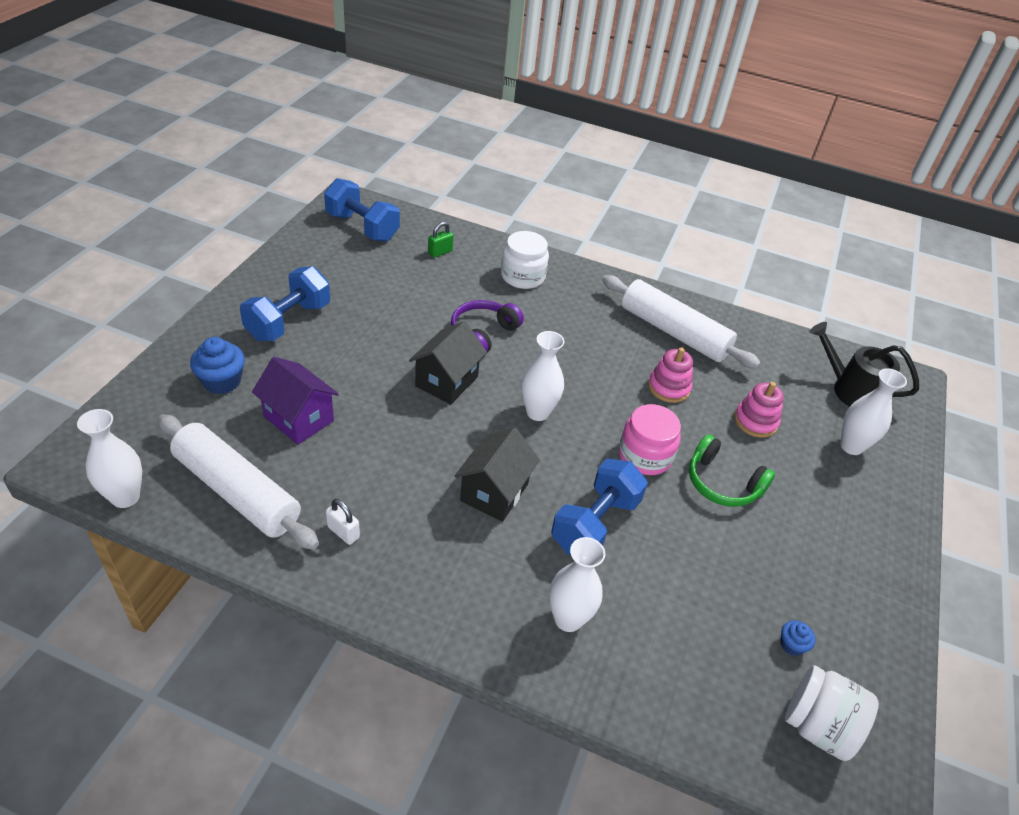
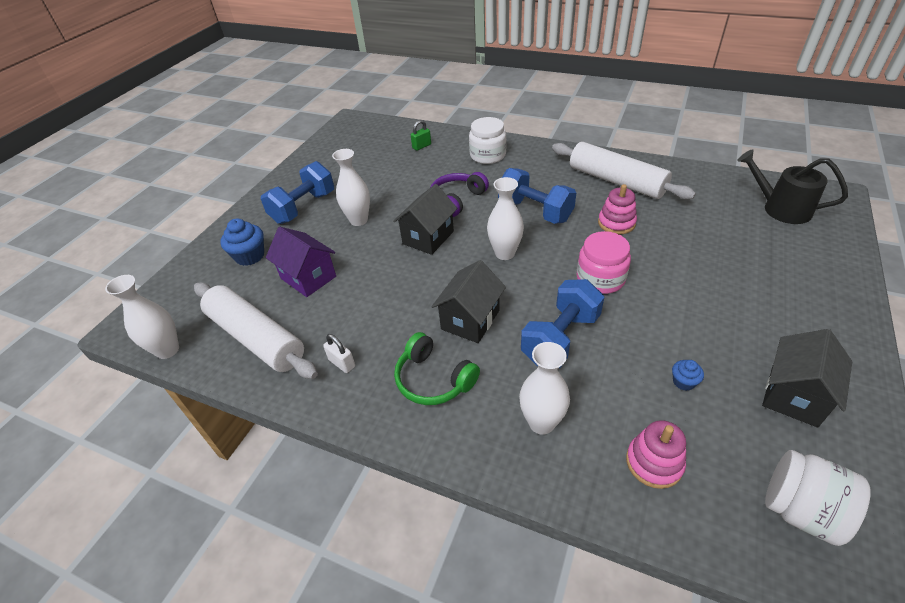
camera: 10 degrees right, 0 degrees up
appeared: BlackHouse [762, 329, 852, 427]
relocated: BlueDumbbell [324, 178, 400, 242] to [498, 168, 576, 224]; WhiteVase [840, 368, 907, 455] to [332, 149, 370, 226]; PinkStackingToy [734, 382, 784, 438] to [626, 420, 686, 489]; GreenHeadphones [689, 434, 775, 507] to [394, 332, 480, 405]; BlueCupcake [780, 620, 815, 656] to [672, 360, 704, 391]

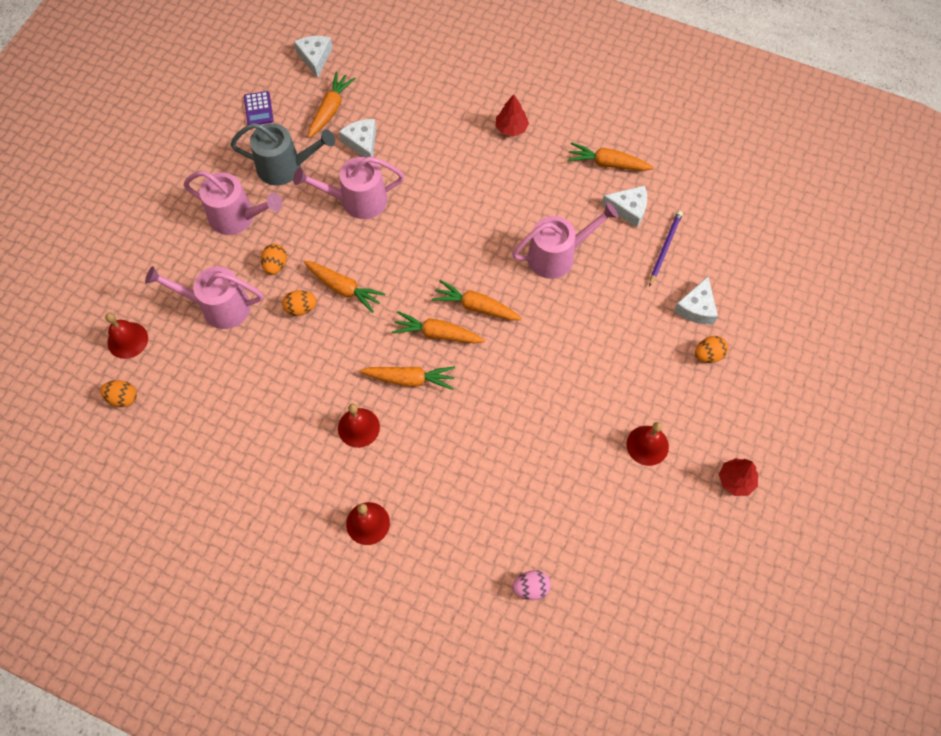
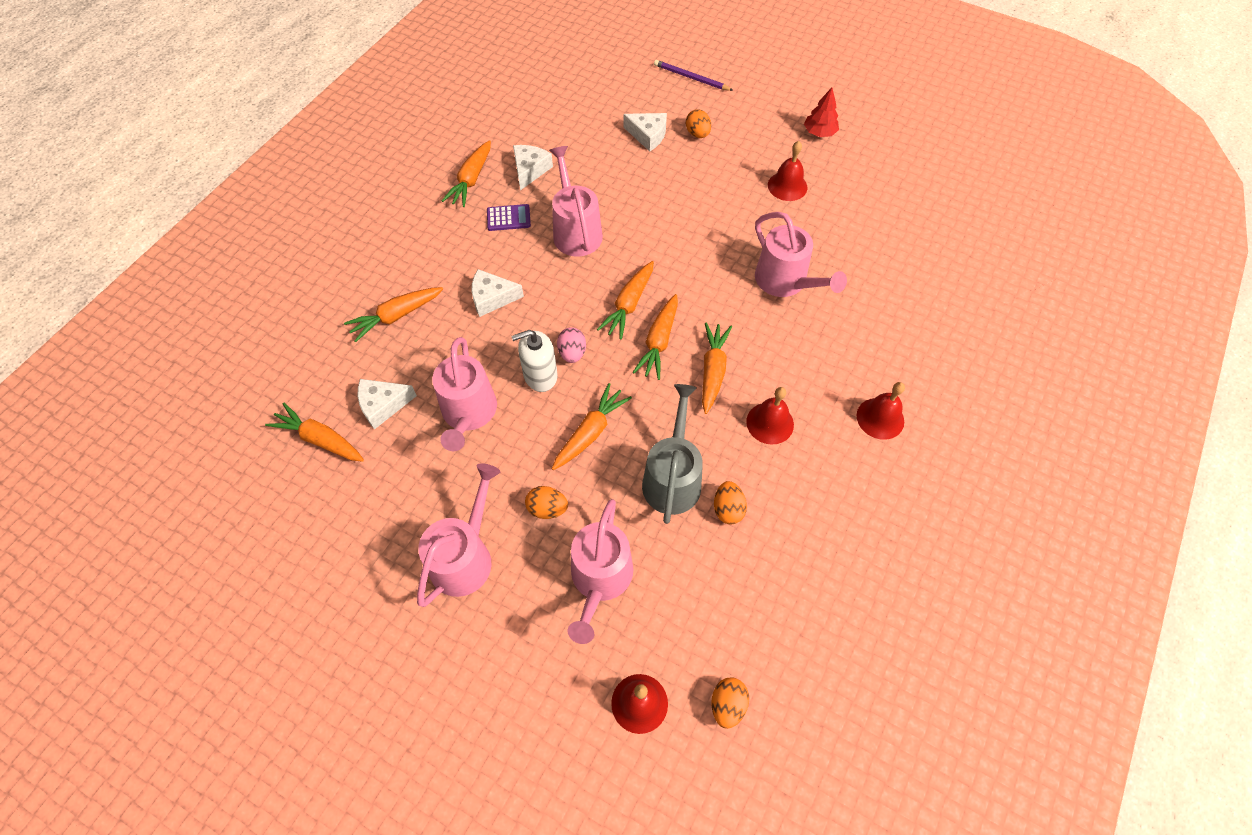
camera: 85 degrees left, 5 degrees down
missing: RedTree [496, 94, 529, 137]
appeared: PinkWateringCan [755, 212, 847, 297]; OrangeCarrot [344, 287, 443, 342]; WhiteSoapDispenser [511, 330, 558, 392]
relocated: WhiteCheese [294, 36, 333, 78] to [472, 269, 524, 317]; PurpleCalculator [244, 91, 274, 125] to [487, 204, 531, 231]; GreyWateringCan [230, 123, 335, 186] to [642, 384, 703, 524]; PurplePencil [649, 211, 683, 287] to [654, 60, 733, 91]; OrangeEgg [282, 290, 317, 316] to [714, 481, 747, 524]; PinkEgg [512, 570, 551, 600] to [557, 327, 586, 363]

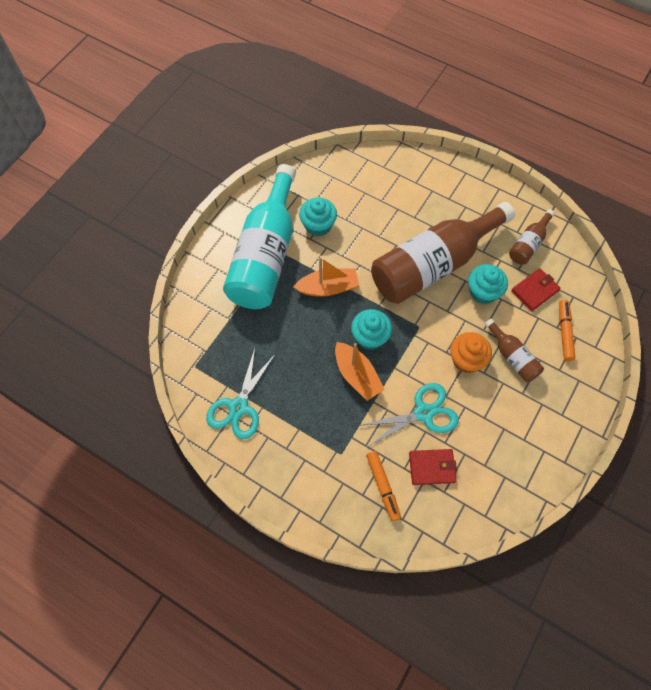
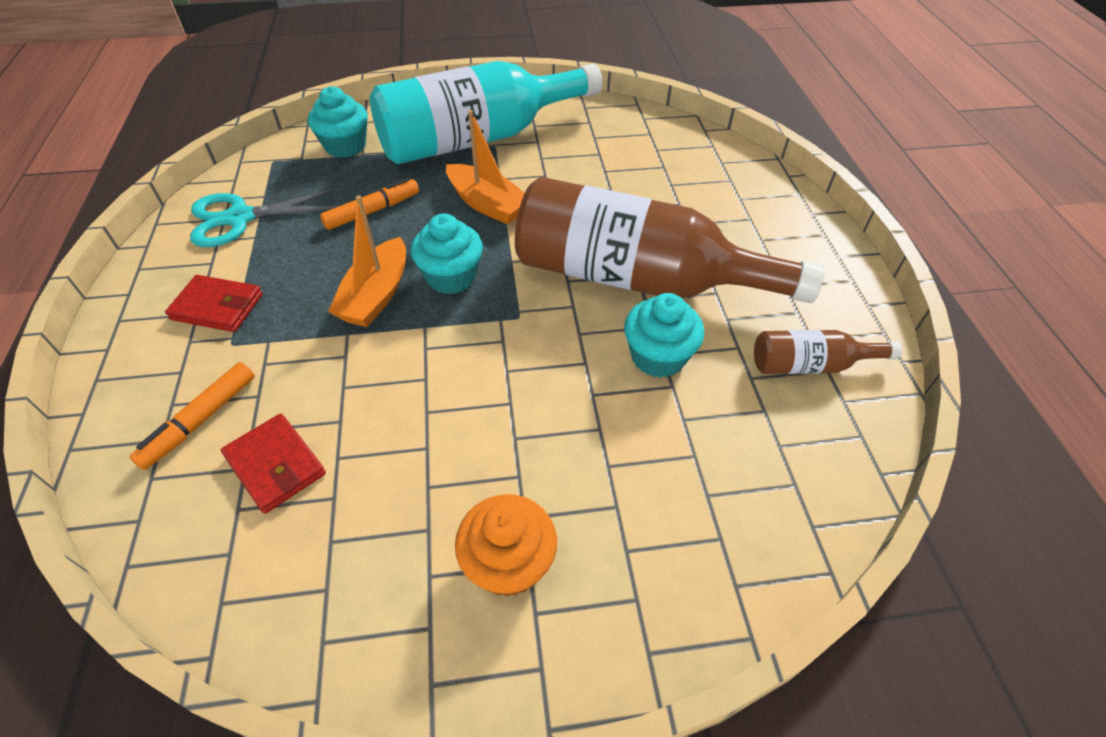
camera: 50 degrees right, 15 degrees down
missing: BrownBottle [485, 319, 544, 382]; TurquoiseScissors [361, 383, 459, 447]
relocated: TurquoiseCupcake [299, 197, 337, 237] to [308, 86, 368, 158]; RedWallet [511, 268, 560, 311] to [165, 275, 263, 332]; OrangeMarker [559, 300, 575, 361] to [320, 178, 419, 230]; OrangeCupcake [450, 332, 492, 373] to [455, 494, 557, 597]

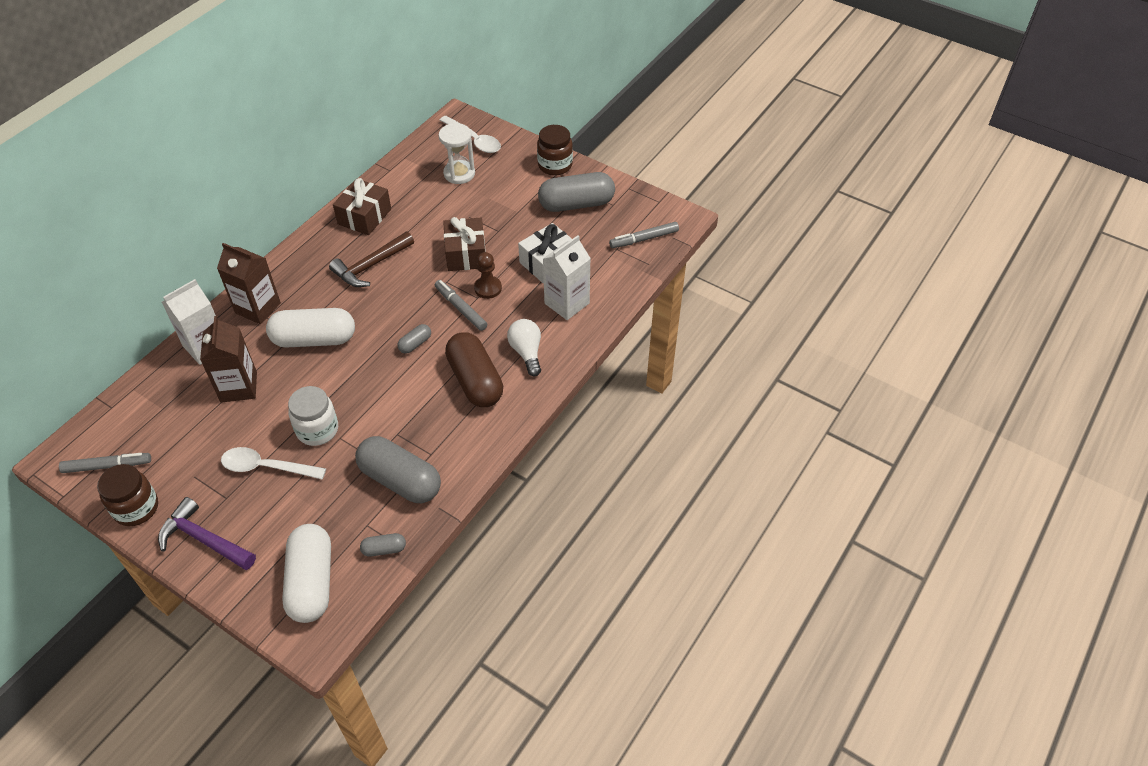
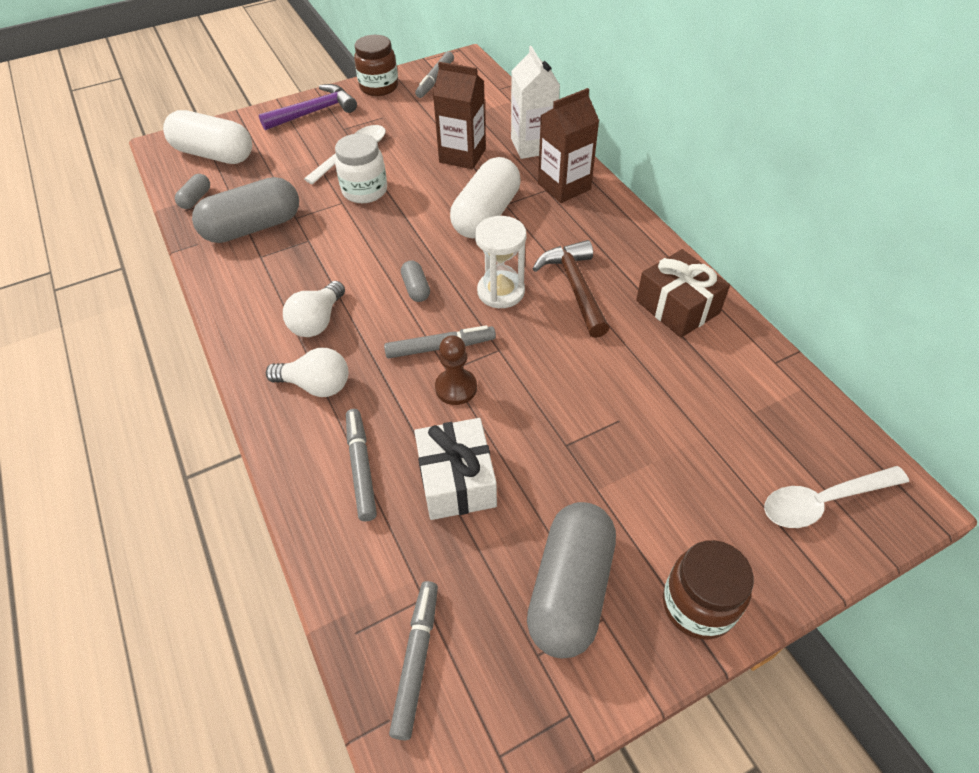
camera: 120 degrees right, 0 degrees up
missing: BrownGift [443, 217, 486, 271]
relocated: WhiteHourglass [439, 123, 475, 184] to [475, 216, 527, 308]
exchanged: WhiteCarton [543, 235, 591, 320] to GreyMarker [346, 409, 377, 521]; BrownCapsule [445, 332, 503, 407] to WhiteLightBulb [283, 281, 345, 337]

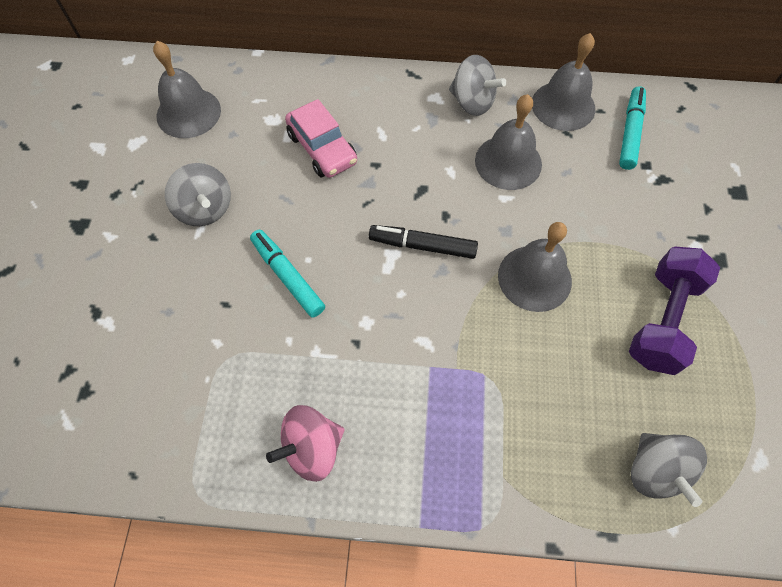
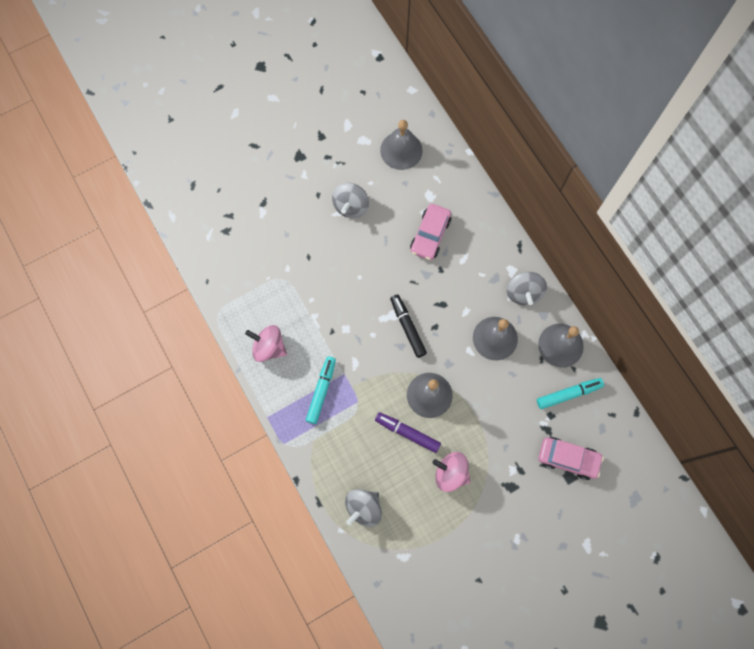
camera: 55 degrees right, 10 degrees up
appeared: PurpleMarker [375, 412, 441, 453]; PinkCar [538, 437, 604, 480]
relocated: TurquoiseMarker [250, 230, 325, 318] to [306, 356, 336, 424]
exchanged: PurpleDumbbell [629, 247, 720, 375] to PinkSpinningTop [432, 452, 471, 492]

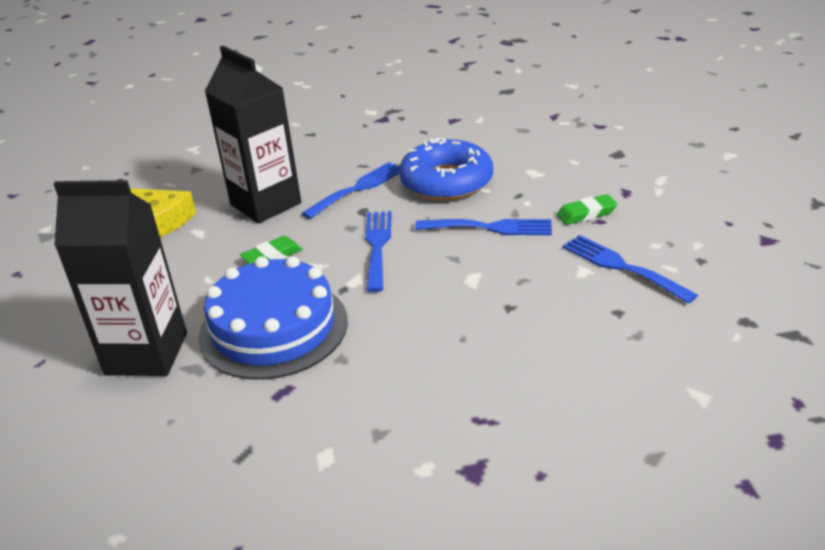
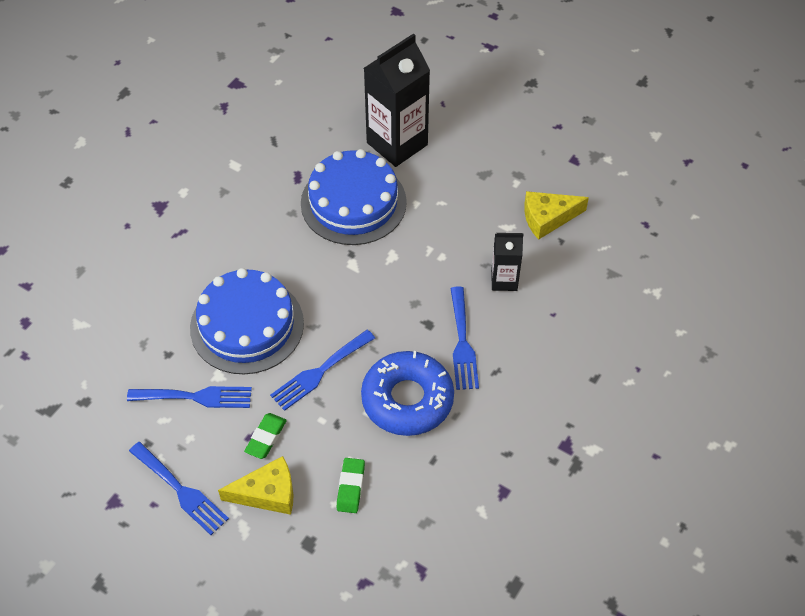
camera: 130 degrees right, 20 degrees up
appeared: BlueCake [190, 268, 304, 374]; YellowCheese [218, 456, 293, 515]
relocated: BlueFork [365, 211, 392, 292] to [129, 442, 229, 535]; GreenEraser [240, 236, 302, 264] to [336, 458, 365, 513]
size: BlackCarton [205, 46, 301, 223] = [491, 233, 524, 291] x0.53

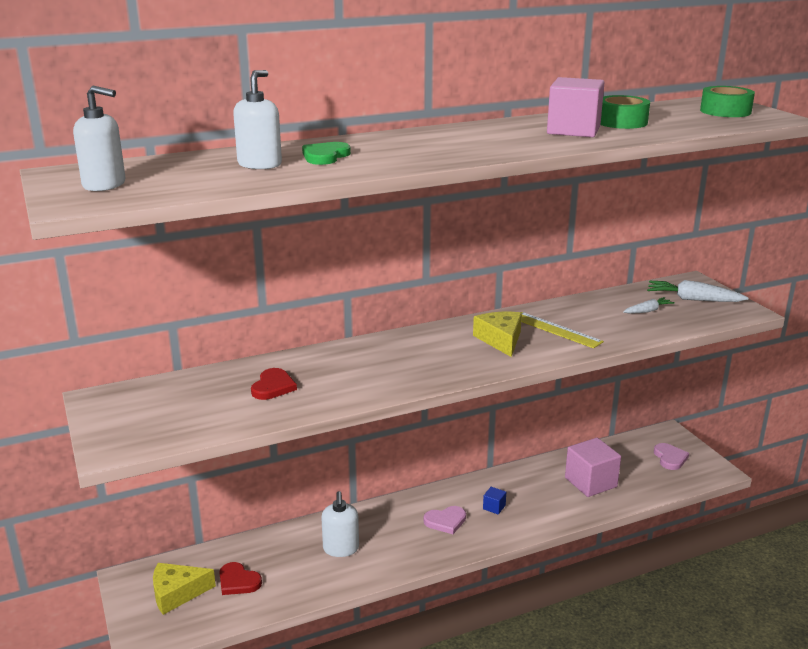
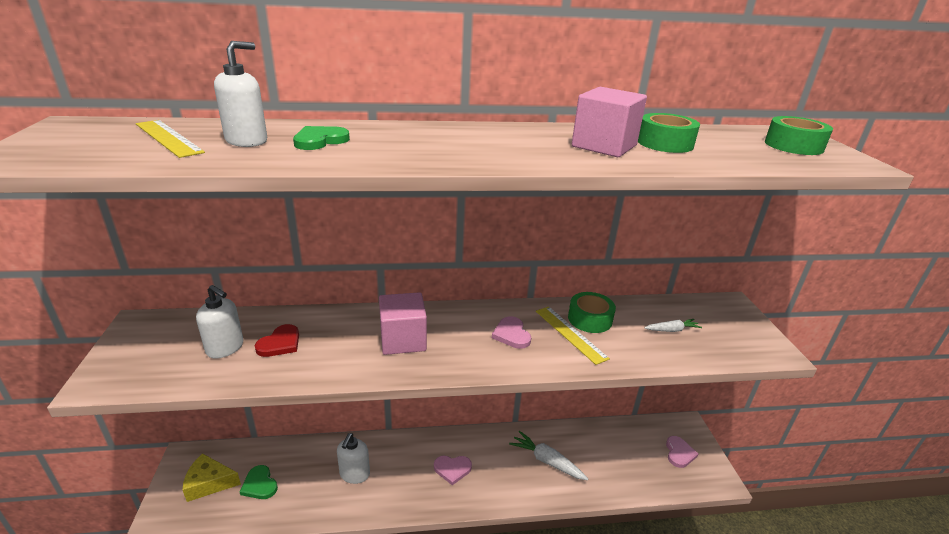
camera: 15 degrees right, 5 degrees up
missing: BlueCube [483, 487, 506, 514]
appeared: YellowRuler [136, 120, 205, 158]; GreenTape [568, 292, 616, 333]
relocated: WhiteSoapDispenser [73, 85, 125, 191] to [196, 285, 244, 359]; WhiteCarrot [647, 280, 749, 302] to [509, 431, 588, 480]; PinkCube [565, 438, 621, 497] to [379, 292, 427, 355]
exchanged: YellowCheese [473, 312, 522, 357] to PinkHeart [492, 316, 531, 349]
colour: RedHeart [219, 562, 262, 595] to GreenHeart [240, 465, 278, 499]

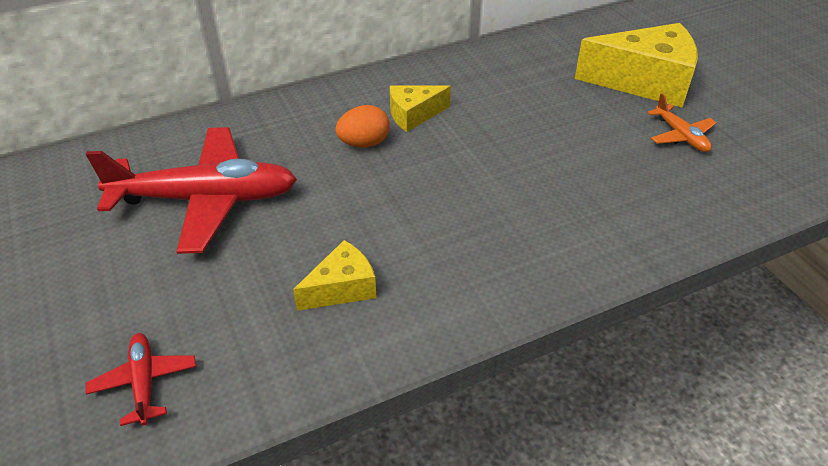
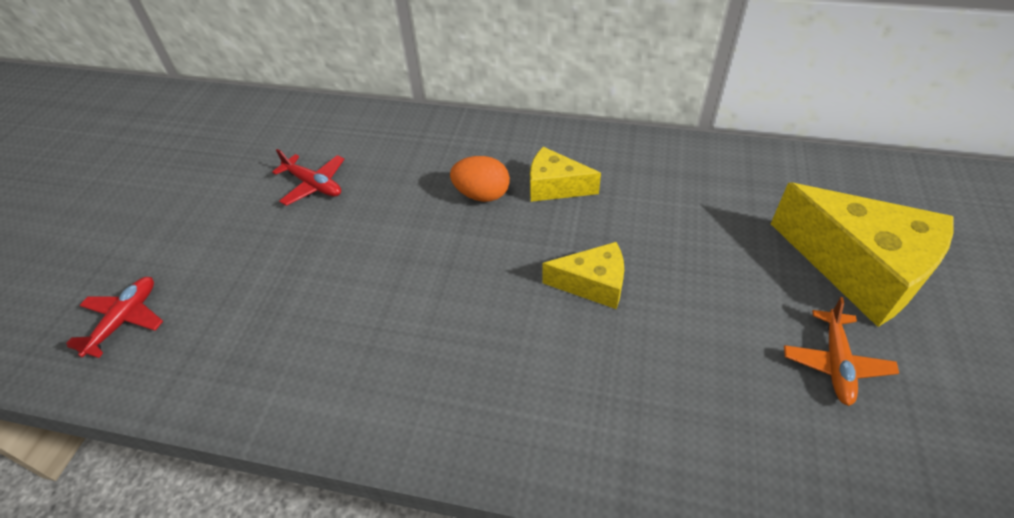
camera: 40 degrees right, 5 degrees up
relocated: YellowCheese [293, 240, 377, 311] to [542, 242, 624, 309]
size: RedPlane [86, 127, 297, 254] = [272, 149, 344, 206] x0.45

